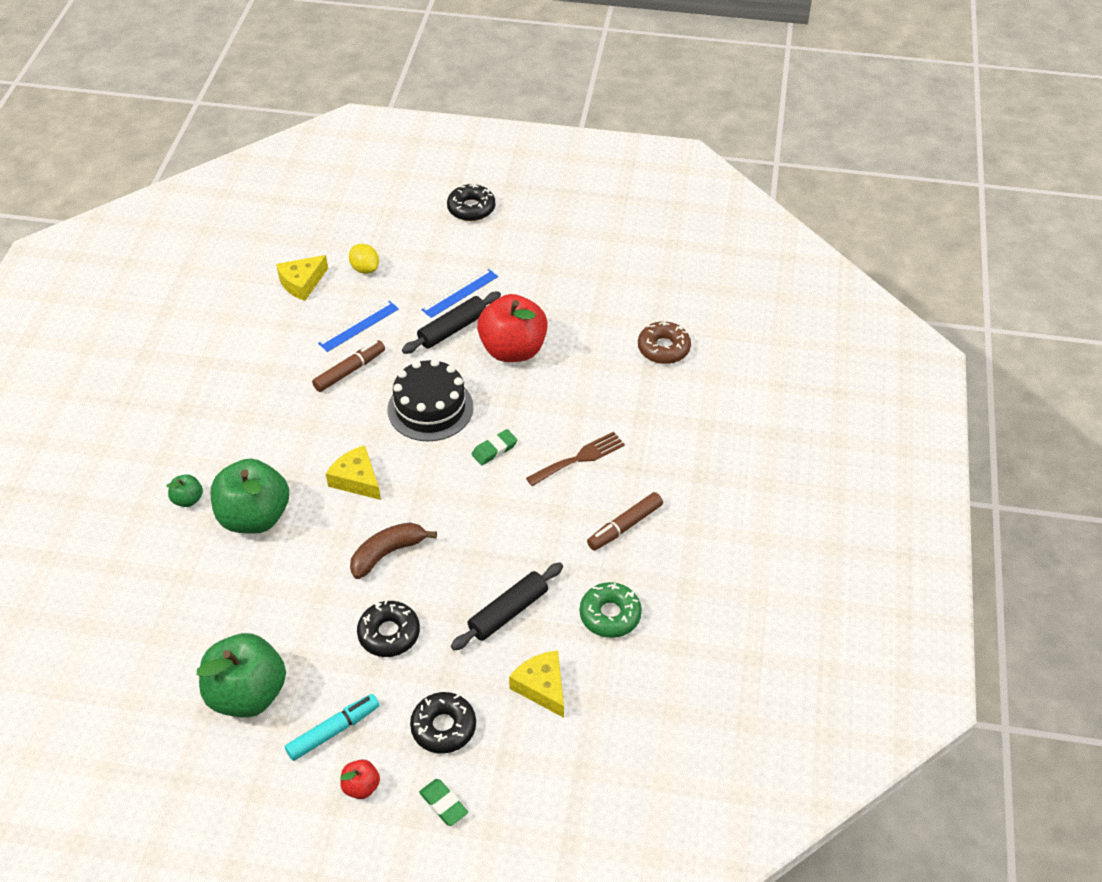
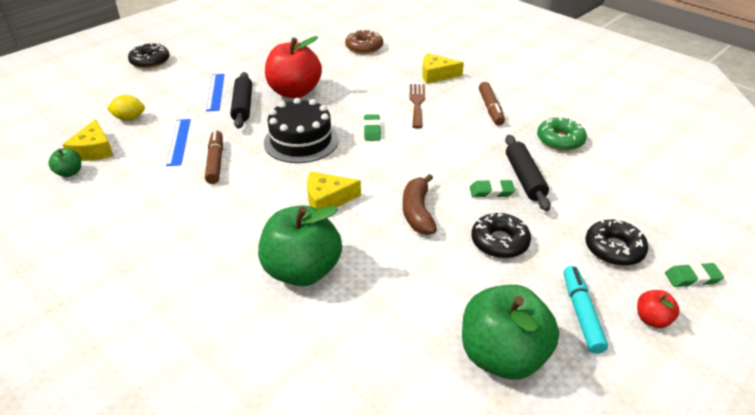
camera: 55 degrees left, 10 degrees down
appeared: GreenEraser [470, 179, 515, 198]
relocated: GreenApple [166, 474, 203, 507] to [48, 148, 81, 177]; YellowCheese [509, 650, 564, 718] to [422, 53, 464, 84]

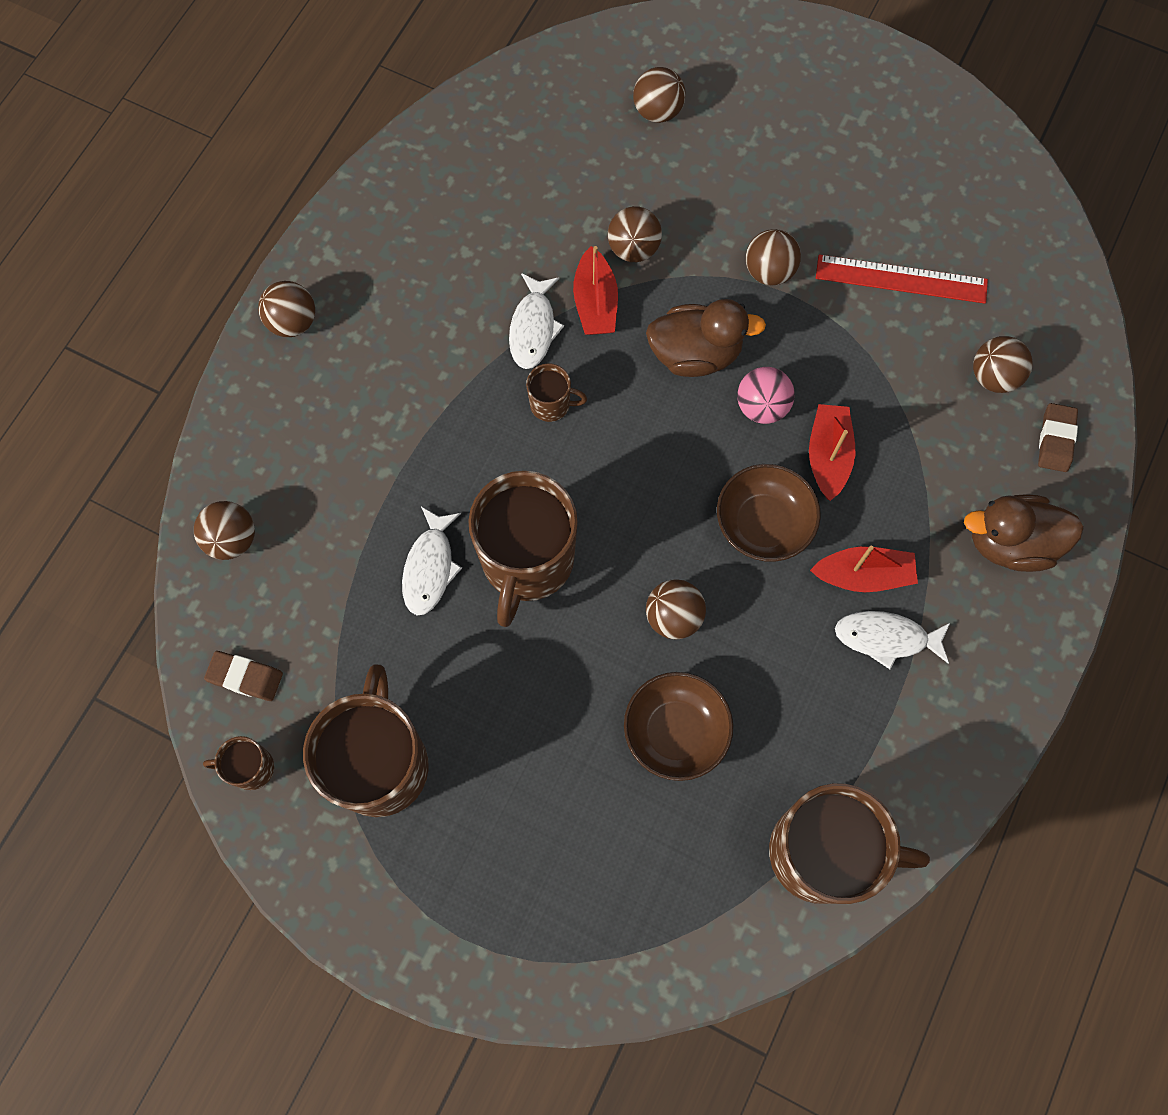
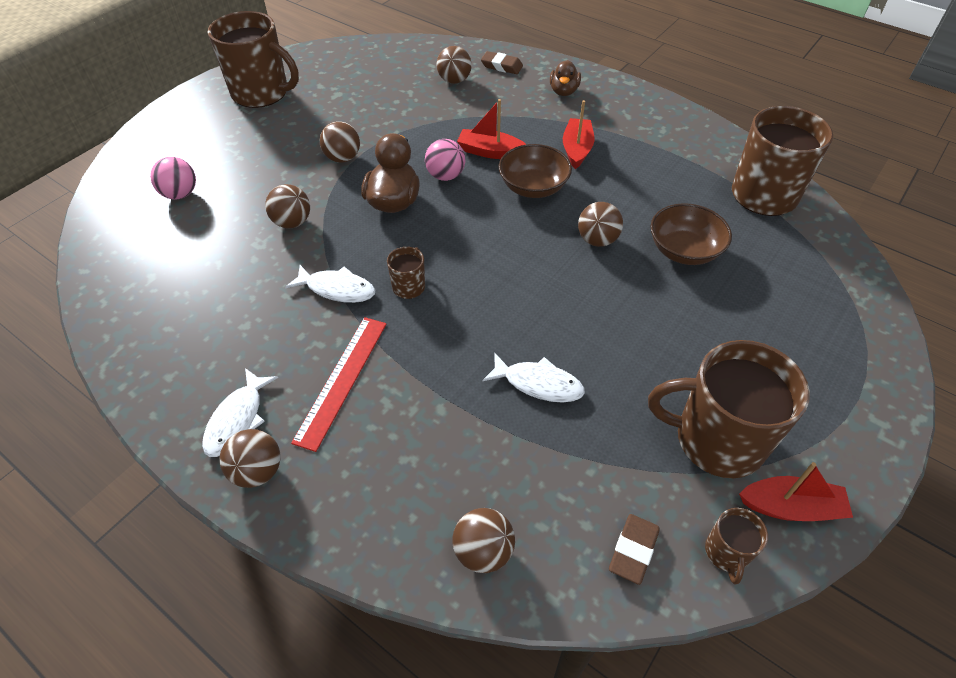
camera: 80 degrees left, 20 degrees down
relocated: RedBoat [573, 246, 618, 335] to [739, 462, 853, 521]; RedRuler [816, 254, 988, 304] to [291, 317, 387, 452]; BrownMug [468, 471, 578, 627] to [208, 11, 299, 108]; WhiteFish [835, 611, 951, 669] to [202, 368, 278, 457]
colour: BrownBall [633, 67, 686, 123] to PinkBall [150, 157, 196, 199]
size: BrownDuck [964, 494, 1084, 572] = [550, 60, 581, 96] x0.66

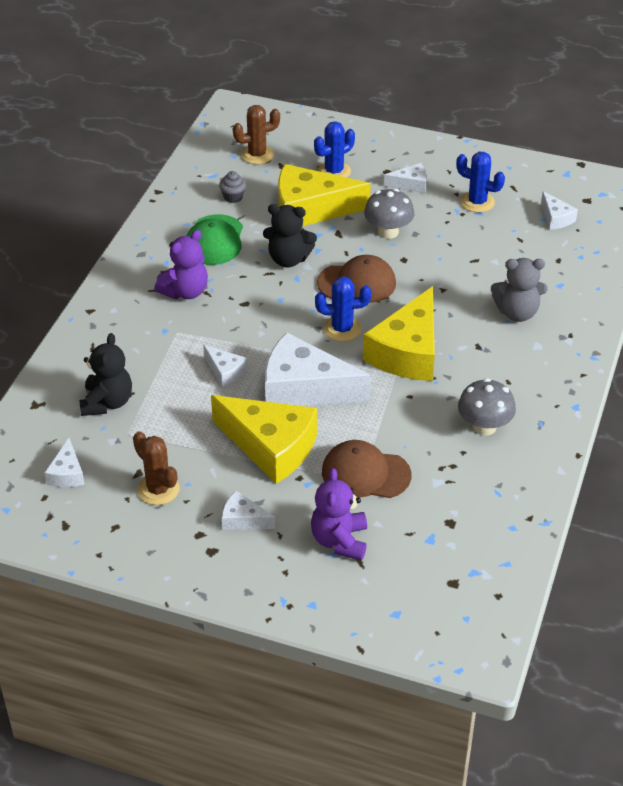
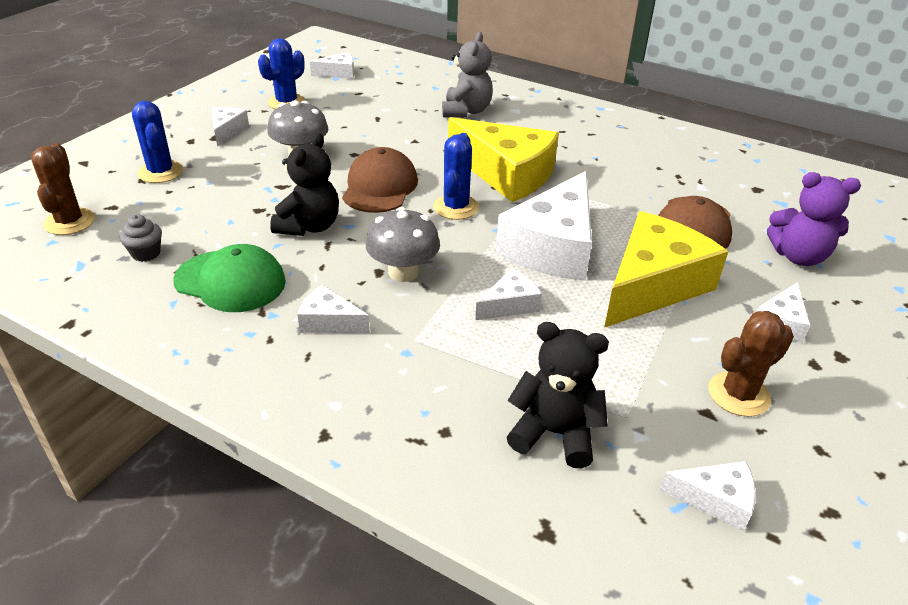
camera: 80 degrees left, 5 degrees down
missing: YellowCheese [278, 164, 371, 226]
relocated: GreyMushroom [458, 378, 516, 436] to [366, 207, 440, 282]
exchanged: PurpleTeddyBear [154, 230, 208, 299] to WhiteCheese [297, 284, 370, 333]

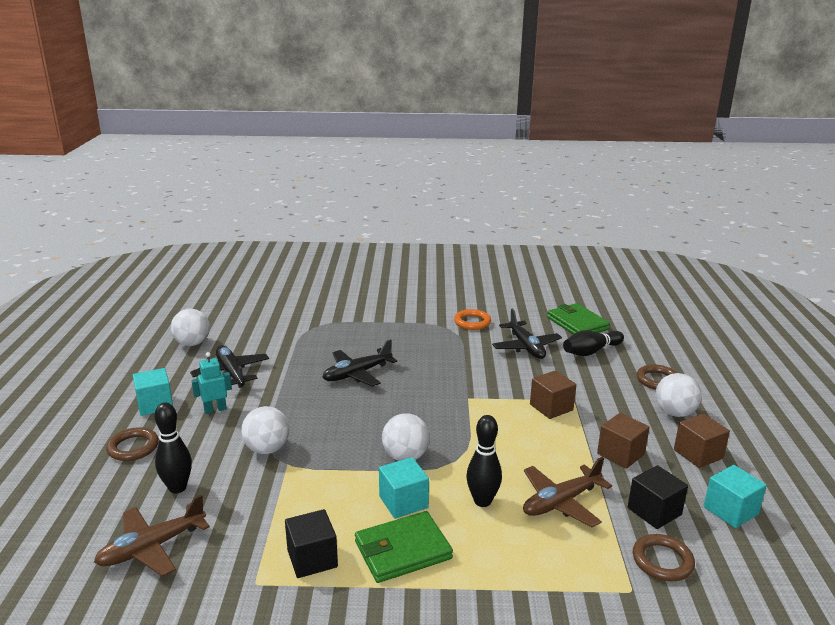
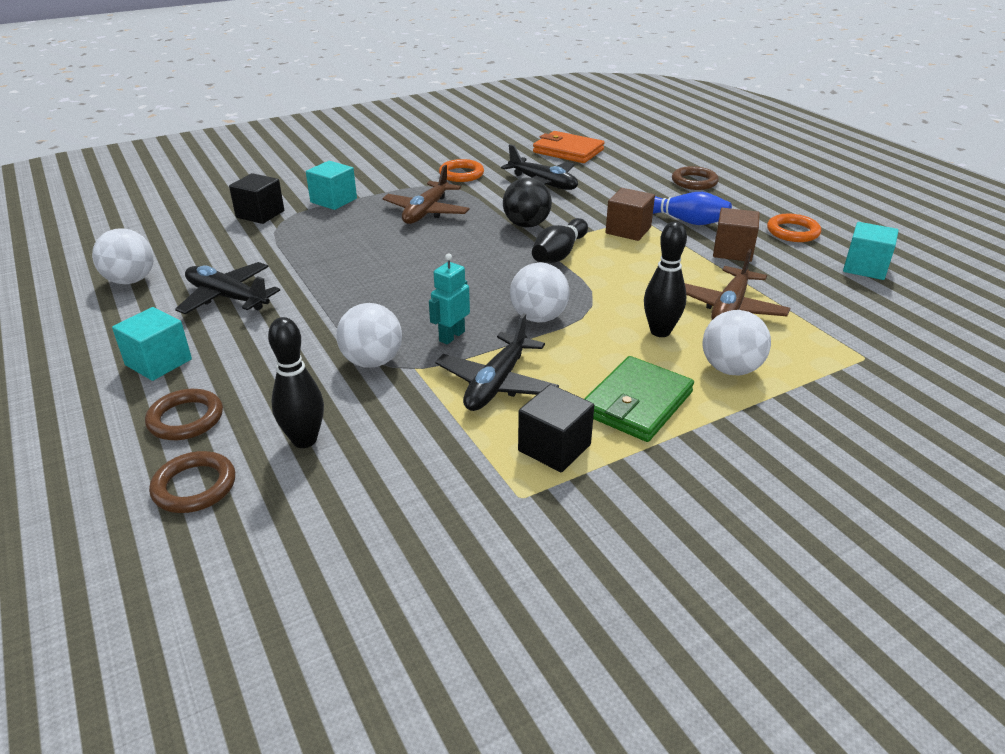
camera: 30 degrees left, 10 degrees up
appeared: BlackBall [503, 177, 552, 228]; BlueBowlingPin [653, 192, 732, 225]
relocated: BlackBowlingPin [563, 330, 624, 356] to [532, 218, 588, 263]; BlackPlane [322, 339, 397, 386] to [435, 313, 559, 411]; TurquoiseRobot [192, 352, 232, 414] to [429, 253, 470, 344]; WhiteBall [655, 373, 702, 417] to [702, 310, 771, 375]; TurquoiseCube [379, 457, 429, 519] to [306, 161, 357, 210]; BlackCube [628, 465, 688, 529] to [229, 173, 284, 224]; BrownPlane [94, 495, 210, 577] to [382, 165, 469, 224]; BrownRing [633, 534, 695, 581] to [149, 451, 235, 513]
exchanged: BrownCube [674, 413, 730, 468] to OrangeRing [767, 214, 821, 242]
colour: GreenWallet [547, 303, 610, 335] to OrangeWallet [533, 131, 605, 163]

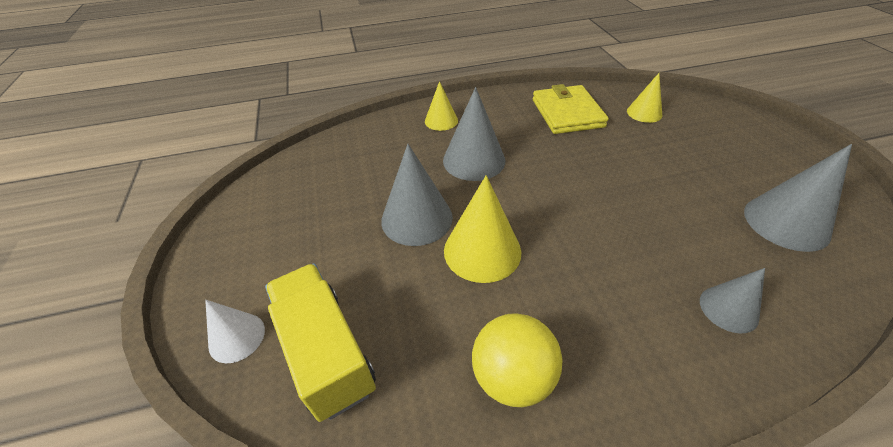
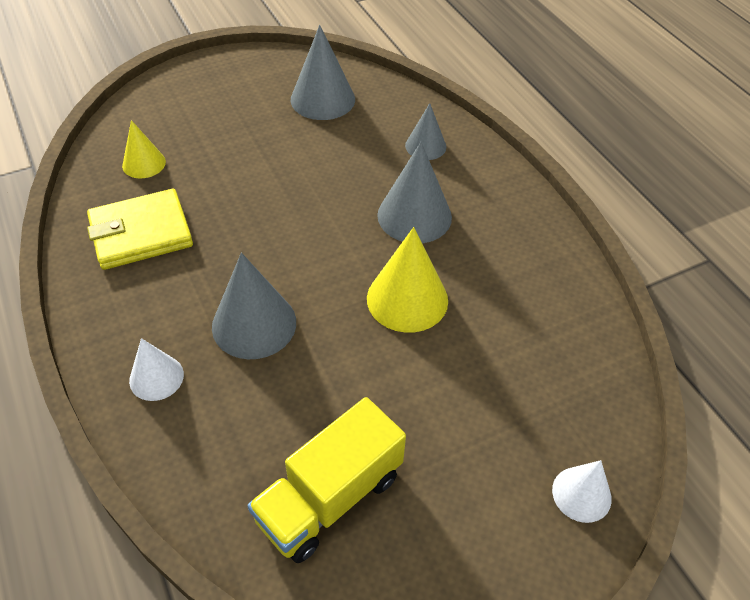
camera: 105 degrees left, 5 degrees up
missing: YellowBall [472, 313, 563, 407]
relocated: GreyCone [381, 144, 453, 246] to [377, 142, 452, 243]; YellowTruck [265, 263, 376, 422] to [248, 397, 406, 563]
colour: YellowCone [425, 81, 458, 131] to WhiteCone [129, 338, 184, 401]

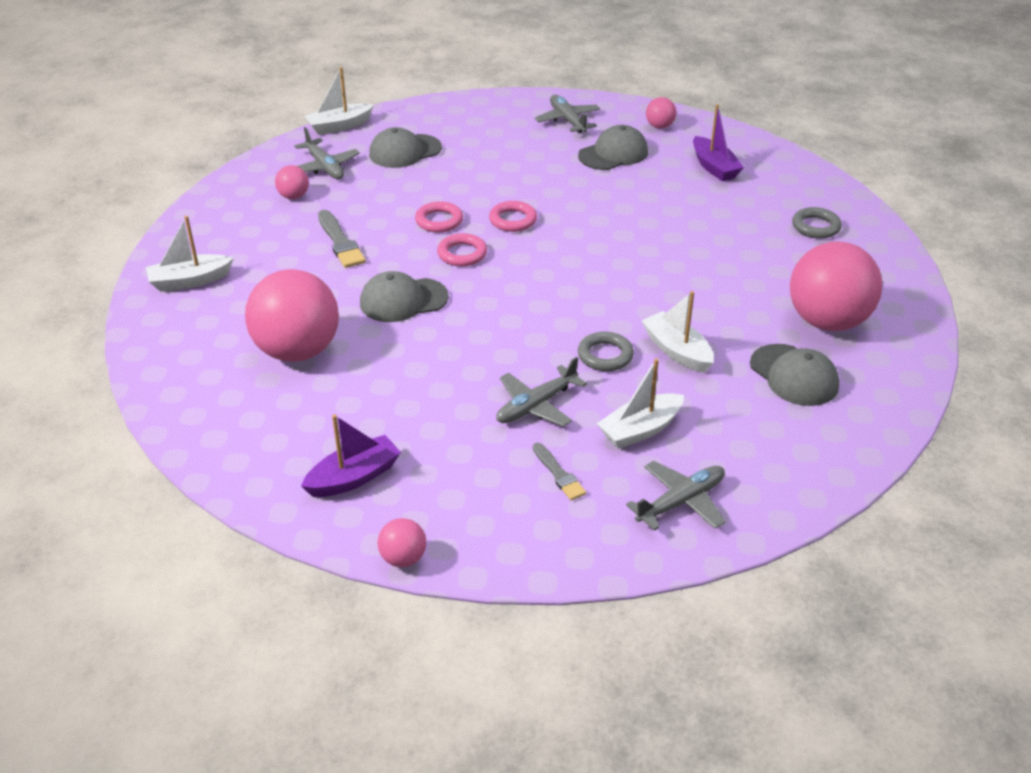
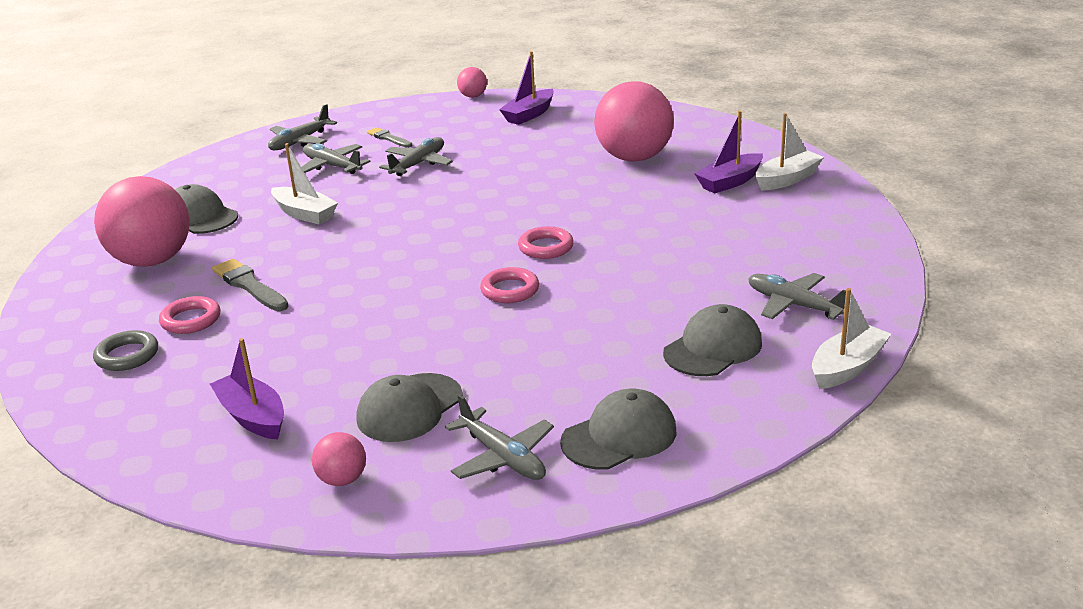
camera: 165 degrees right, 10 degrees down
missing: PinkBall [275, 165, 309, 199]; GreyRing [578, 332, 634, 371]
appeared: PurpleBoat [695, 111, 763, 193]
relocated: PinkRing [415, 201, 463, 232] to [159, 296, 220, 334]; GreyBrush [318, 210, 366, 268] to [212, 259, 289, 311]; GreyCap [360, 271, 449, 322] to [560, 388, 676, 470]
exchanged: WhiteBoat [597, 358, 684, 449] to GreyPlane [301, 143, 370, 174]

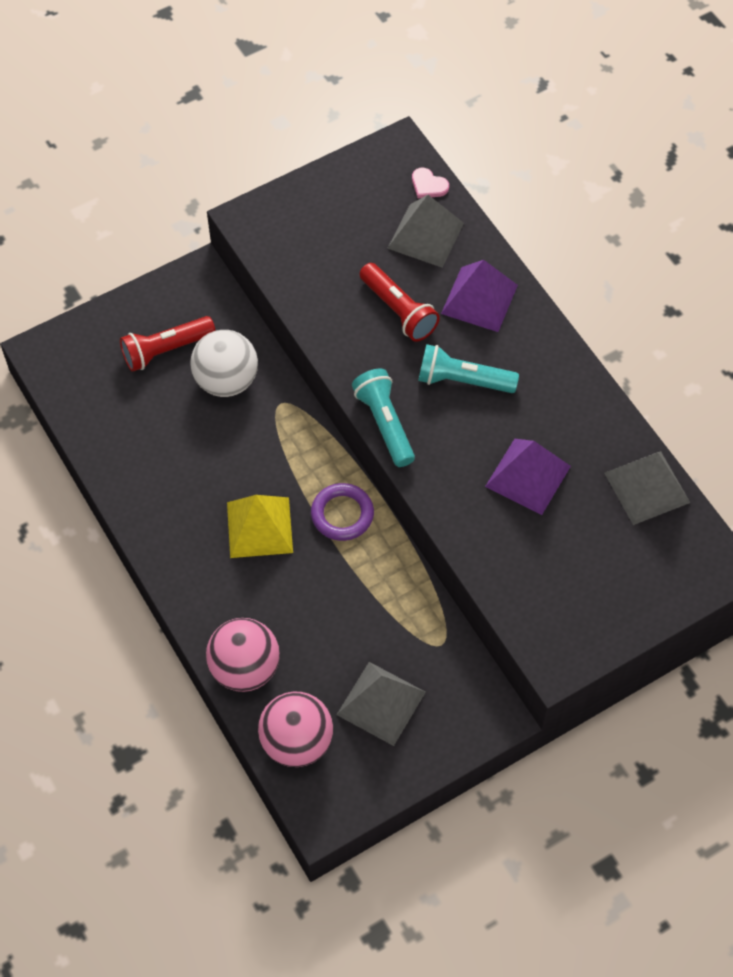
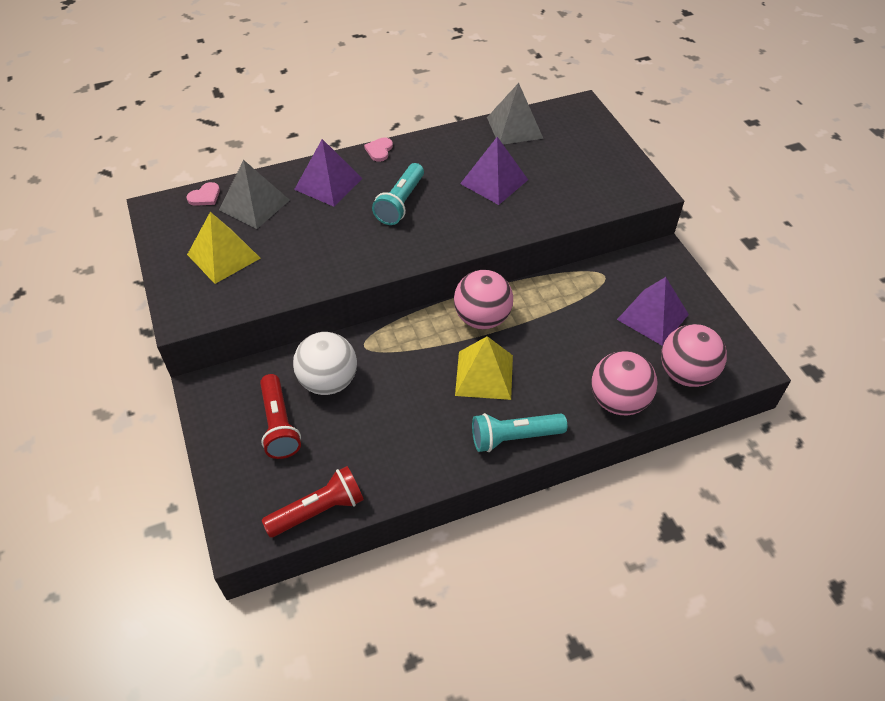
camera: 80 degrees left, 10 degrees down
appeared: PinkHeart [364, 138, 393, 162]; YellowPyramid [187, 212, 261, 284]
relocated: RedFlashlight [360, 263, 440, 342] to [262, 466, 364, 537]; TurquoiseFlashlight [352, 368, 415, 467] to [472, 413, 567, 452]
exchanged: PurpleRing [311, 483, 374, 541] to PinkBall [454, 270, 513, 329]
colour: GreyPyramid [337, 662, 426, 746] to PurplePyramid [617, 277, 689, 346]

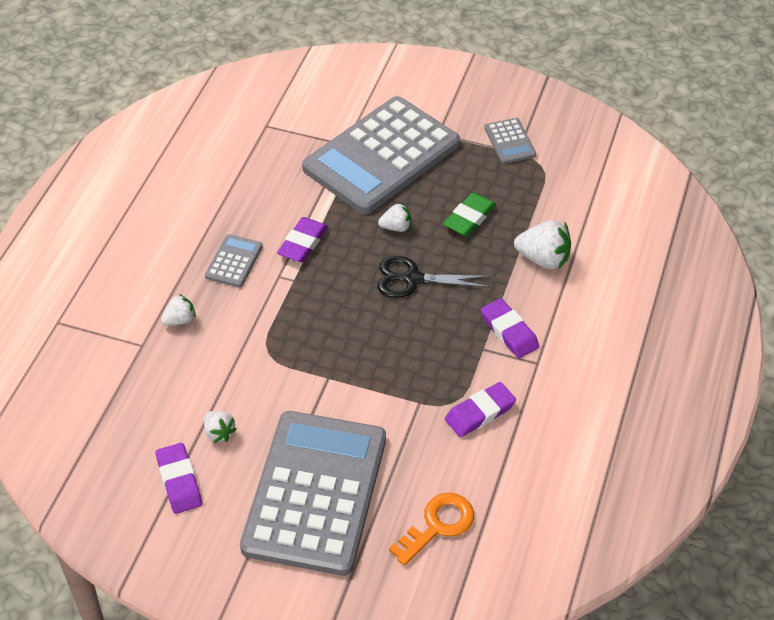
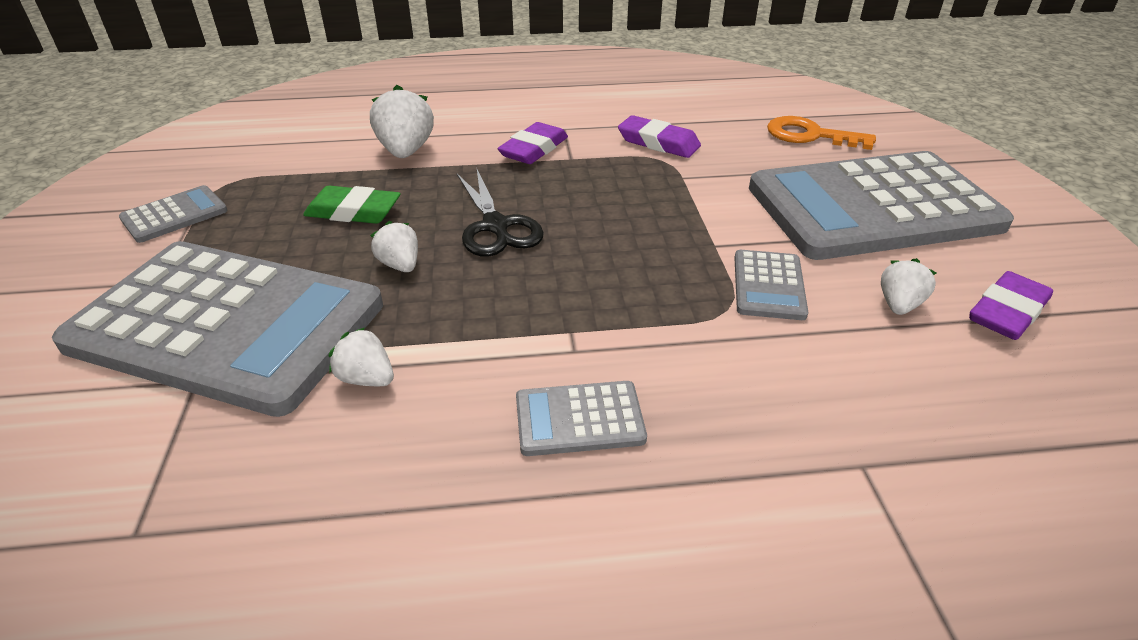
camera: 115 degrees left, 10 degrees down
missing: PurpleEraser [277, 217, 328, 262]
appeared: GreyCalculator [734, 250, 808, 320]
relocated: WhiteStrawberry [161, 294, 196, 326] to [329, 328, 394, 386]

